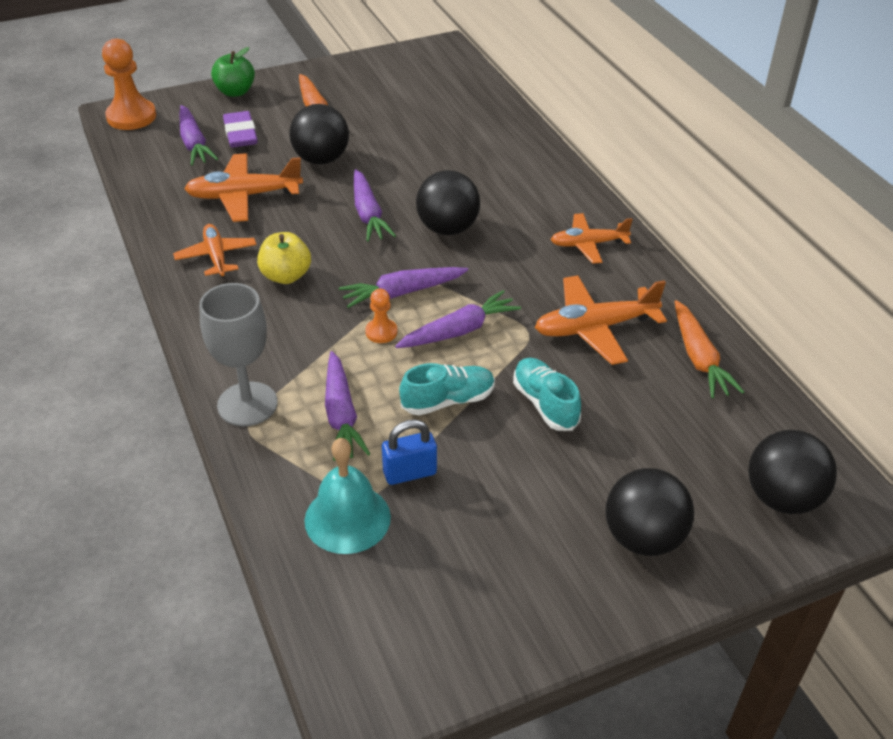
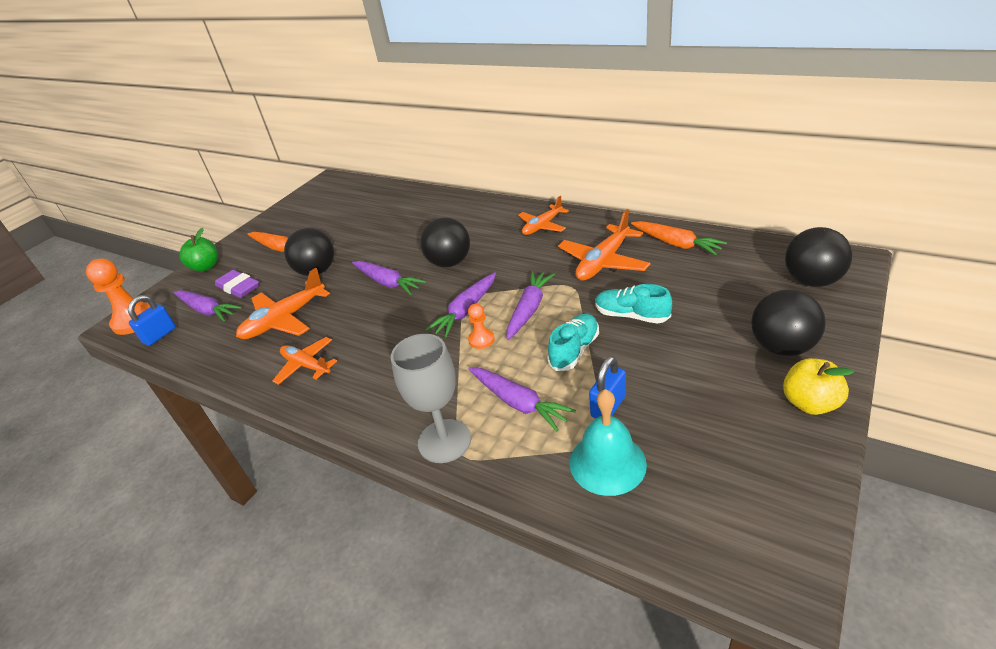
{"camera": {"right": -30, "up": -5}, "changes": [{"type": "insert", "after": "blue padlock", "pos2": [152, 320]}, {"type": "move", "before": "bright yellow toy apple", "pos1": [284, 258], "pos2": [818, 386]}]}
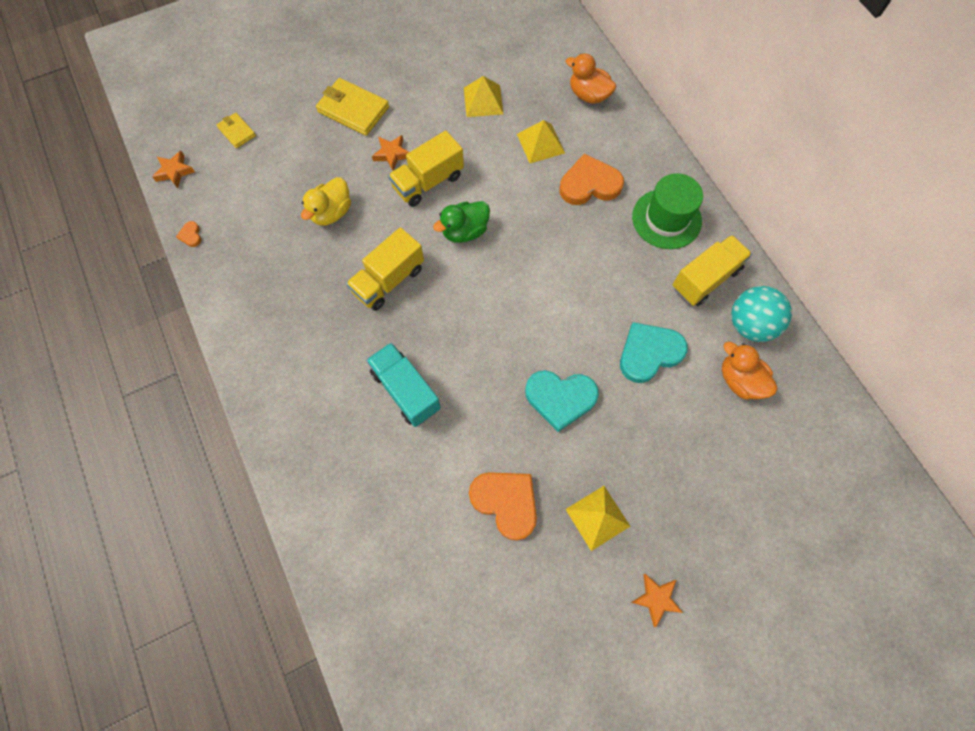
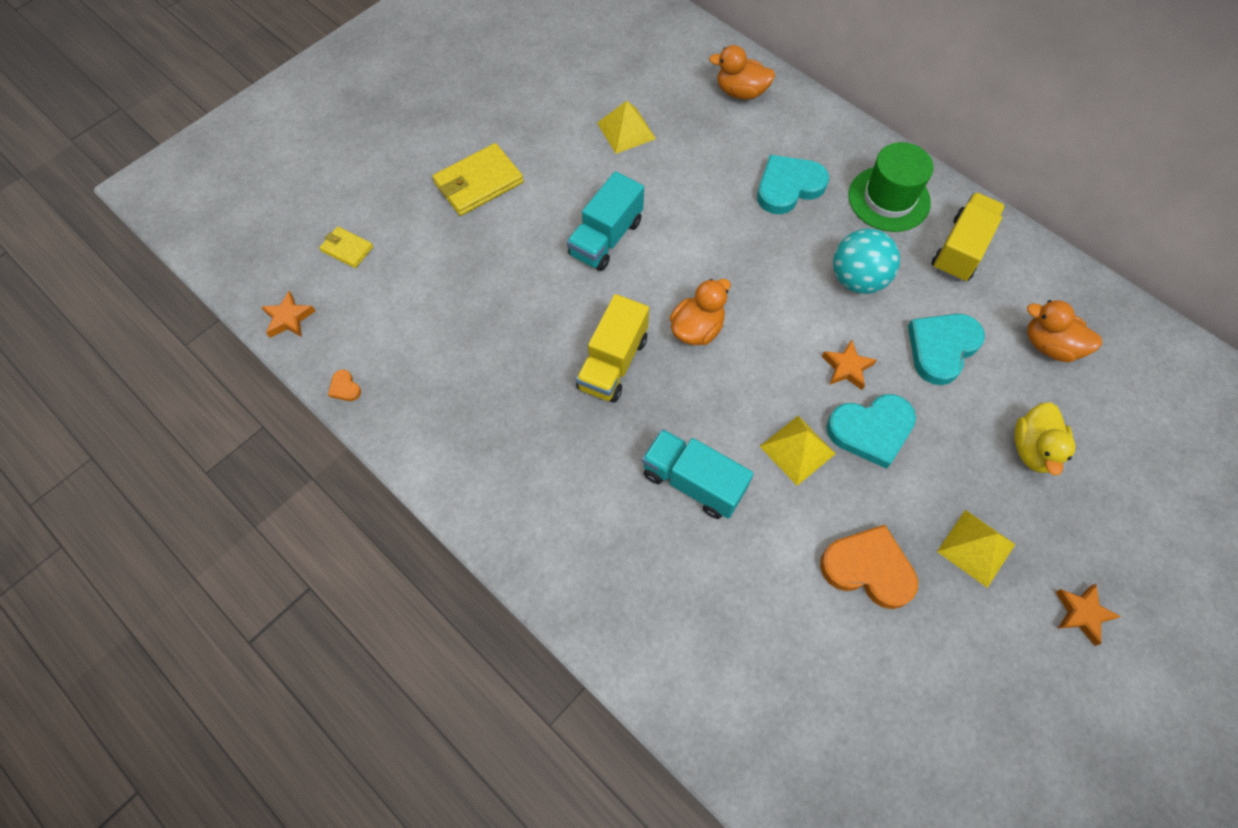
{"camera": {"right": -20, "up": -5}, "changes": [{"type": "delete", "before": "emerald toy duck", "pos1": [461, 222]}, {"type": "insert", "after": "orange toy duck", "pos2": [700, 312]}, {"type": "move", "before": "bright yellow toy duck", "pos1": [326, 201], "pos2": [1044, 439]}, {"type": "move", "before": "orange five-pointed star", "pos1": [390, 153], "pos2": [849, 364]}, {"type": "move", "before": "bright yellow pyramid", "pos1": [541, 141], "pos2": [797, 451]}, {"type": "move", "before": "turquoise play ball", "pos1": [761, 314], "pos2": [866, 261]}, {"type": "recolor", "before": "bright yellow truck", "after": "turquoise truck", "pos1": [426, 169], "pos2": [605, 221]}, {"type": "recolor", "before": "orange heart shape", "after": "turquoise heart shape", "pos1": [592, 179], "pos2": [793, 184]}, {"type": "rotate", "before": "bright yellow card wallet", "pos1": [352, 107], "pos2": [478, 179], "turn": -45}]}
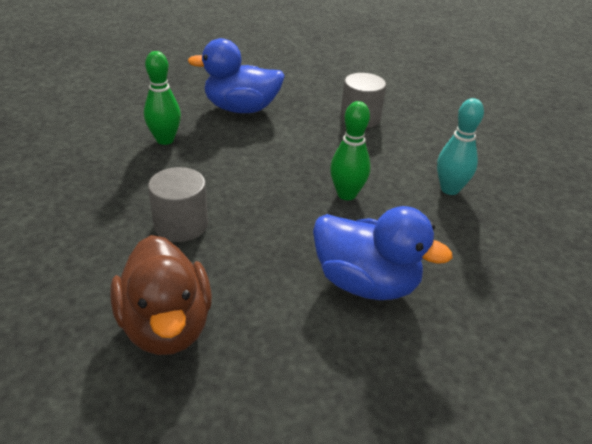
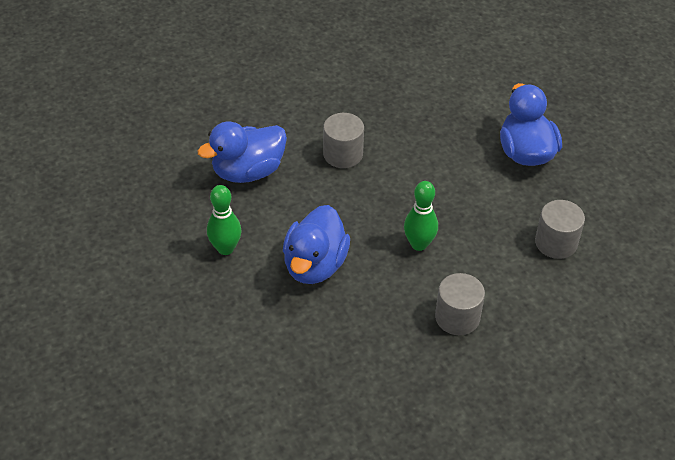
{"camera": {"right": 80, "up": 10}, "changes": [{"type": "move", "before": "emerald skittle", "pos1": [162, 98], "pos2": [224, 220]}, {"type": "replace", "before": "turquoise skittle", "after": "ash-grey solid cylinder", "pos1": [460, 146], "pos2": [460, 304]}, {"type": "recolor", "before": "russet toy duck", "after": "blue toy duck", "pos1": [161, 295], "pos2": [242, 152]}]}
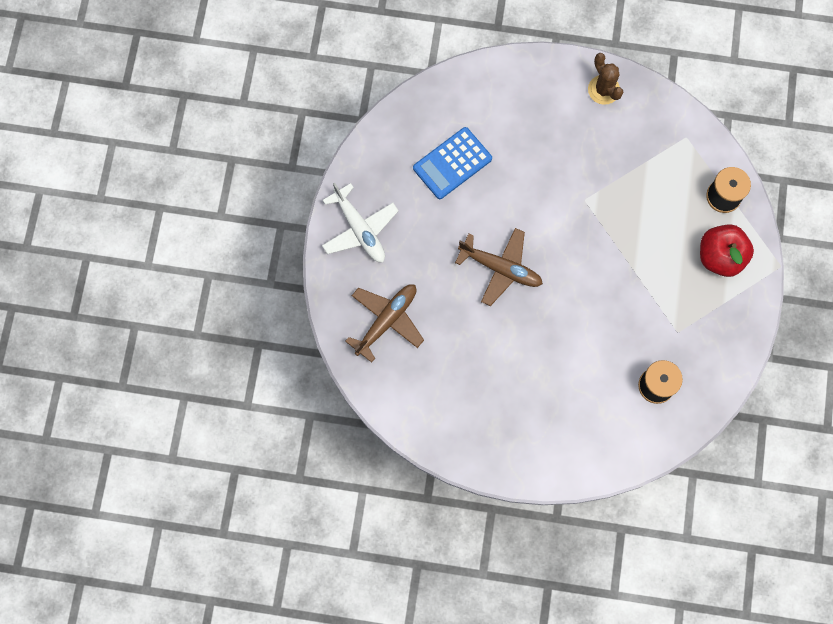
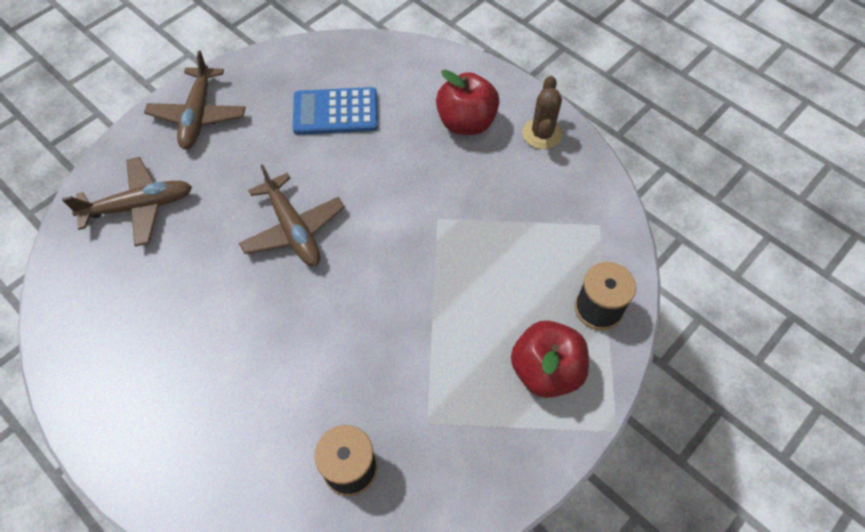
{"camera": {"right": 35, "up": -15}, "changes": [{"type": "insert", "after": "scarlet toy apple", "pos2": [467, 102]}, {"type": "recolor", "before": "snow-white aeroplane", "after": "russet aeroplane", "pos1": [360, 222], "pos2": [195, 100]}]}
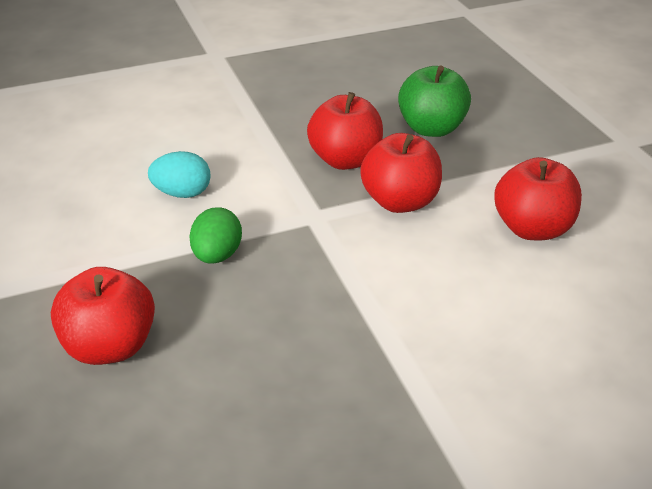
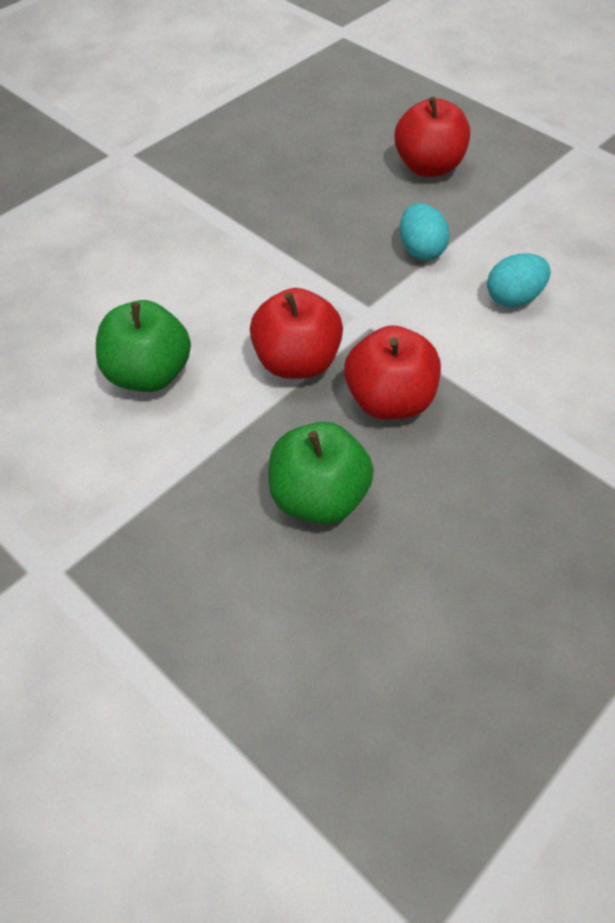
{"camera": {"right": 155, "up": 15}, "changes": [{"type": "recolor", "before": "emerald toy egg", "after": "turquoise toy egg", "pos1": [215, 235], "pos2": [425, 231]}, {"type": "recolor", "before": "scarlet toy apple", "after": "emerald toy apple", "pos1": [538, 198], "pos2": [143, 346]}]}
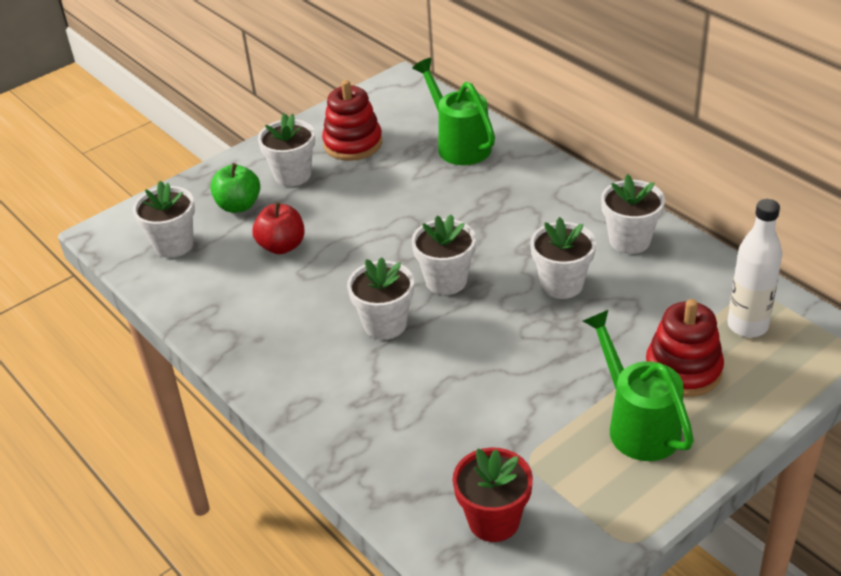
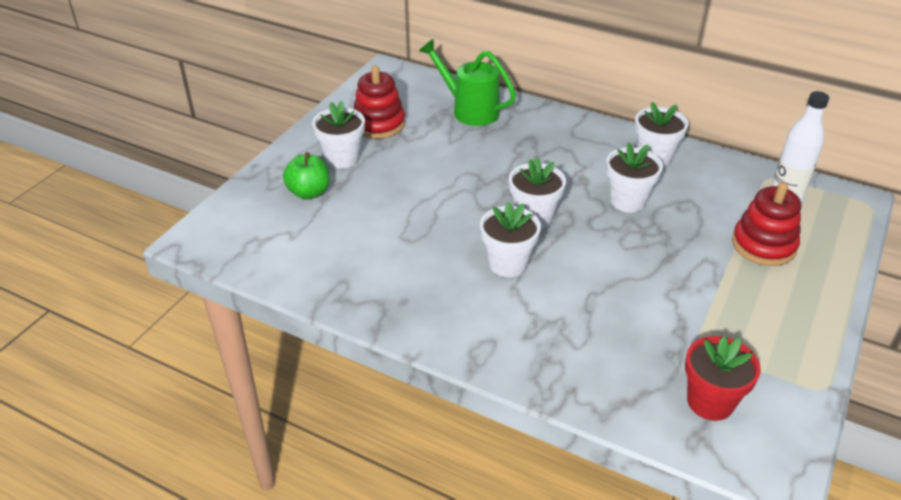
{"camera": {"right": -25, "up": 0}, "changes": [{"type": "delete", "before": "snow-white flower pot", "pos1": [164, 219]}, {"type": "delete", "before": "scarlet toy apple", "pos1": [279, 228]}, {"type": "delete", "before": "emerald watering pot", "pos1": [638, 385]}]}
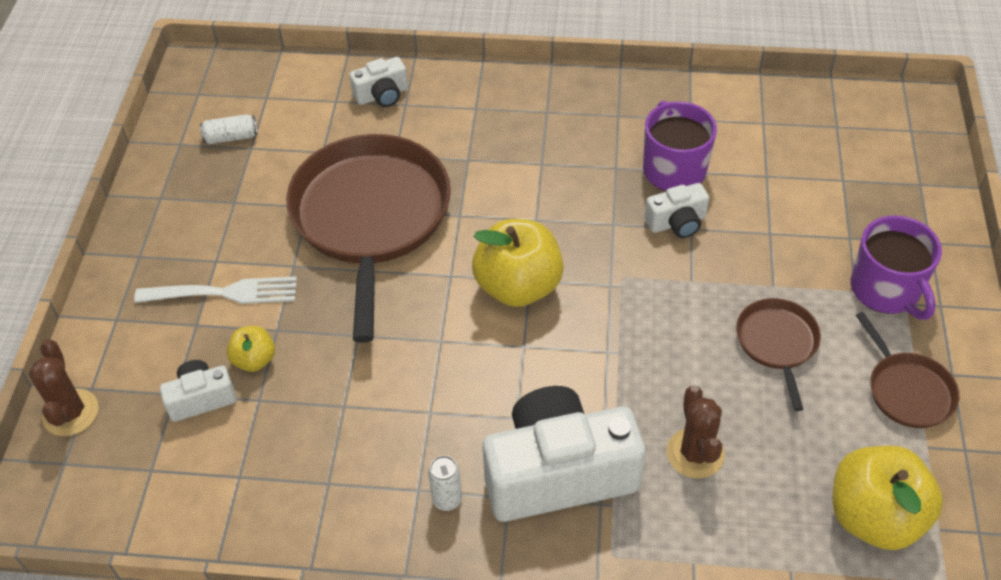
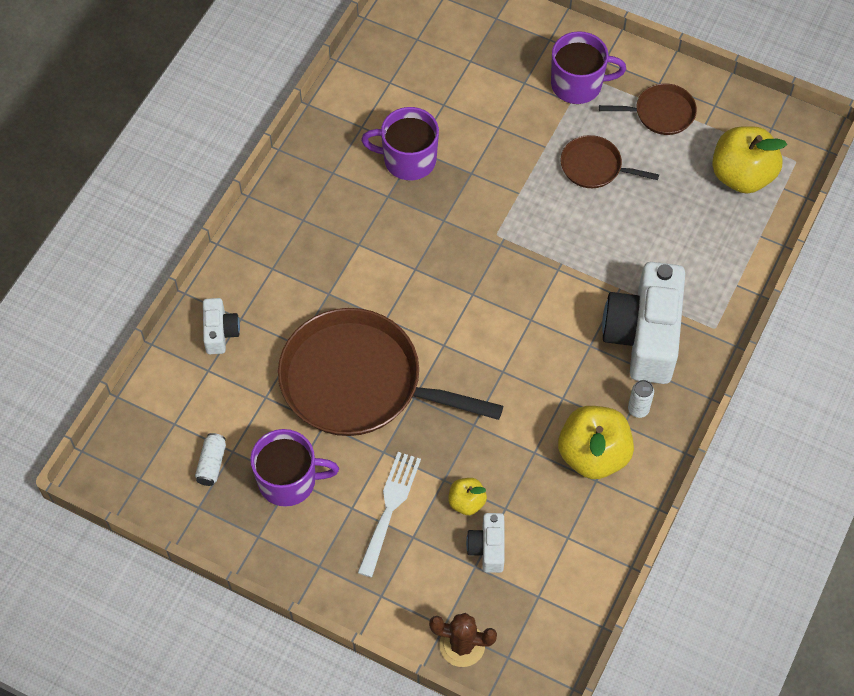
{"camera": {"right": -70, "up": 10}, "changes": [{"type": "delete", "before": "snow-white photo camera", "pos1": [676, 210]}, {"type": "delete", "before": "russet prickly plant", "pos1": [696, 431]}, {"type": "insert", "after": "violet coffee mug", "pos2": [294, 468]}, {"type": "move", "before": "bright yellow toy apple", "pos1": [518, 263], "pos2": [596, 442]}]}
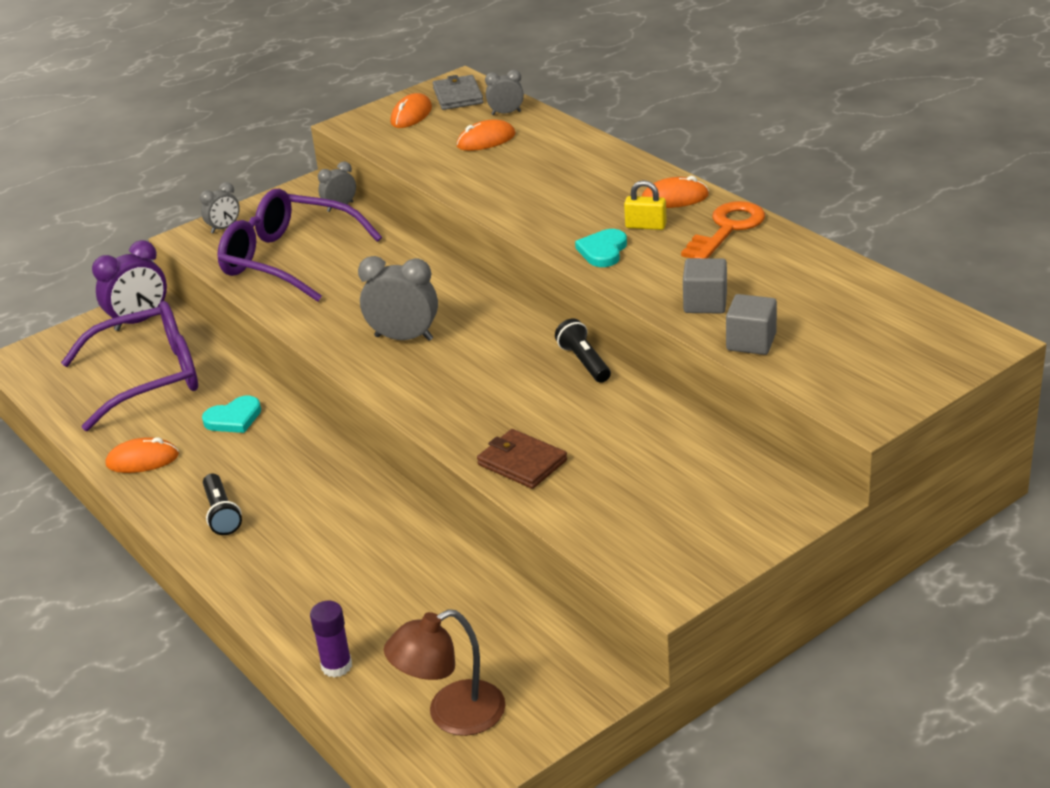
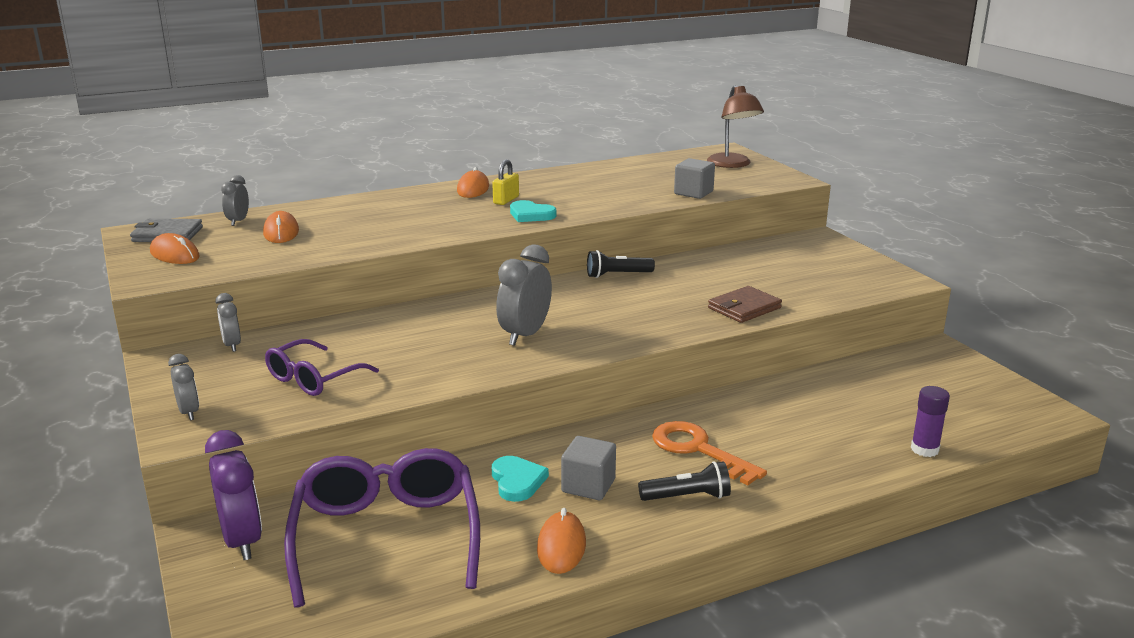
{"camera": {"right": -80, "up": -10}, "changes": [{"type": "move", "before": "russet desk lamp", "pos1": [444, 672], "pos2": [735, 126]}, {"type": "move", "before": "orange latchkey", "pos1": [723, 229], "pos2": [709, 453]}, {"type": "move", "before": "ash-grey block", "pos1": [705, 285], "pos2": [588, 468]}, {"type": "resize", "before": "violet glasses", "pos1": [299, 245], "pos2": [322, 367], "scale": 0.58}]}
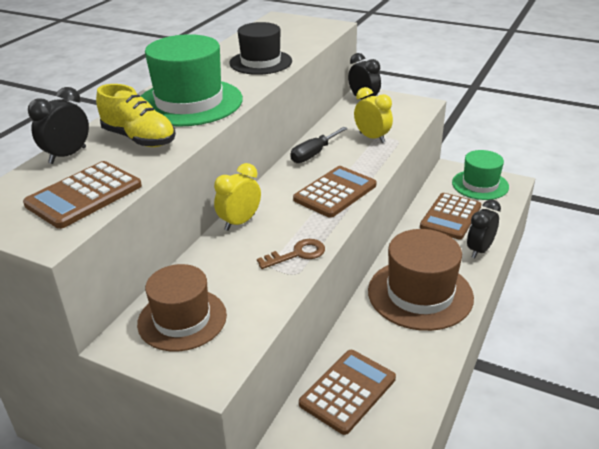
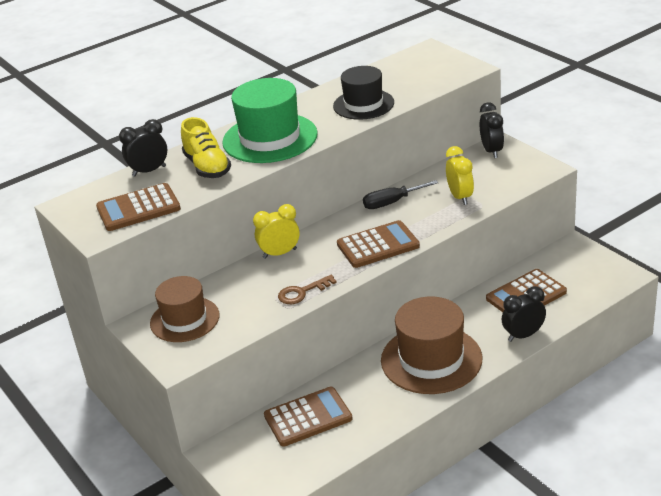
{"camera": {"right": 30, "up": 0}, "changes": [{"type": "delete", "before": "emerald tall hat", "pos1": [480, 175]}, {"type": "rotate", "before": "russet latchkey", "pos1": [291, 254], "pos2": [307, 289], "turn": 150}]}
